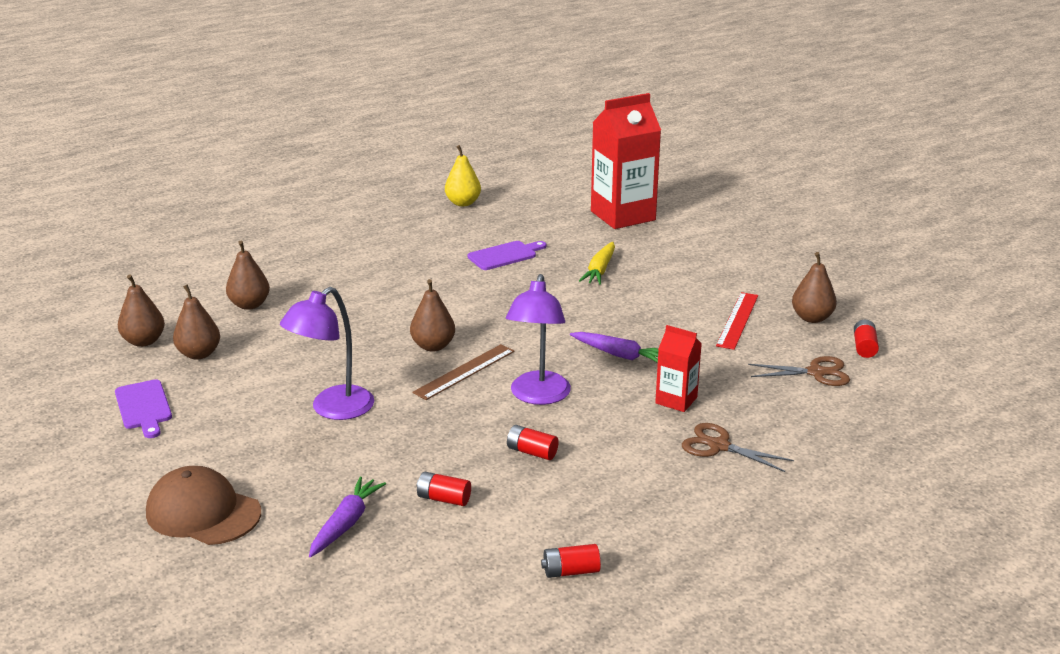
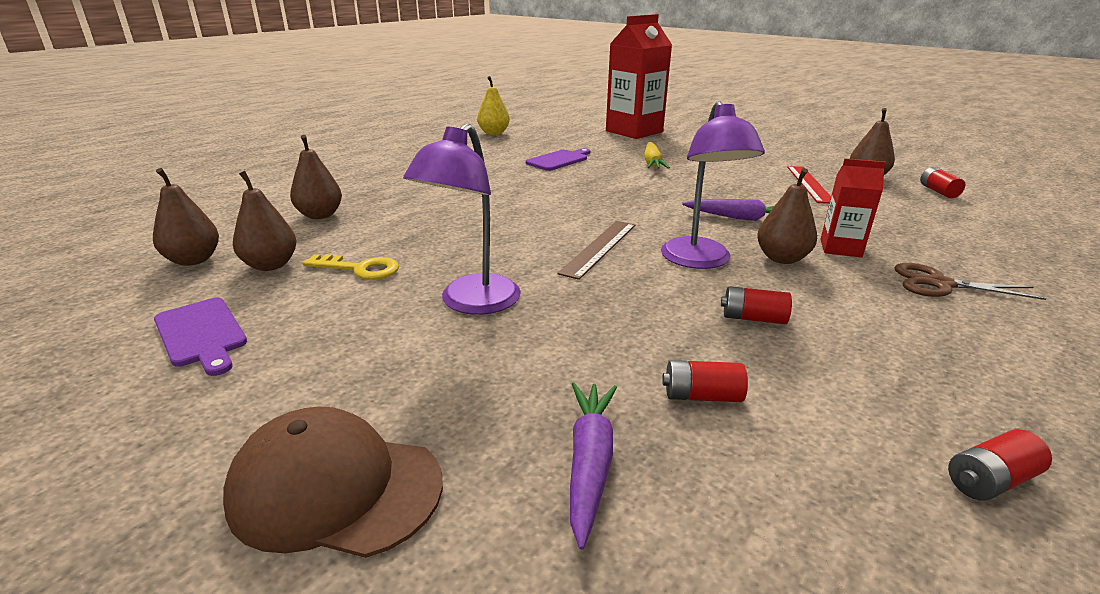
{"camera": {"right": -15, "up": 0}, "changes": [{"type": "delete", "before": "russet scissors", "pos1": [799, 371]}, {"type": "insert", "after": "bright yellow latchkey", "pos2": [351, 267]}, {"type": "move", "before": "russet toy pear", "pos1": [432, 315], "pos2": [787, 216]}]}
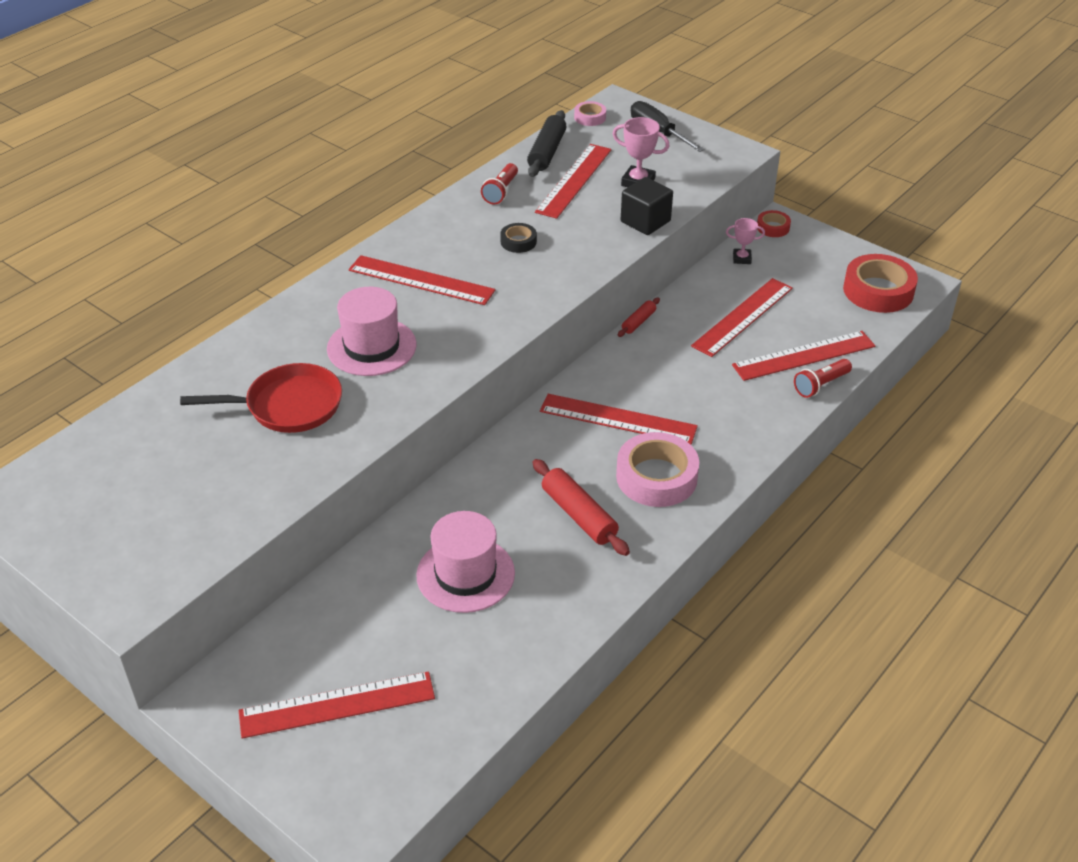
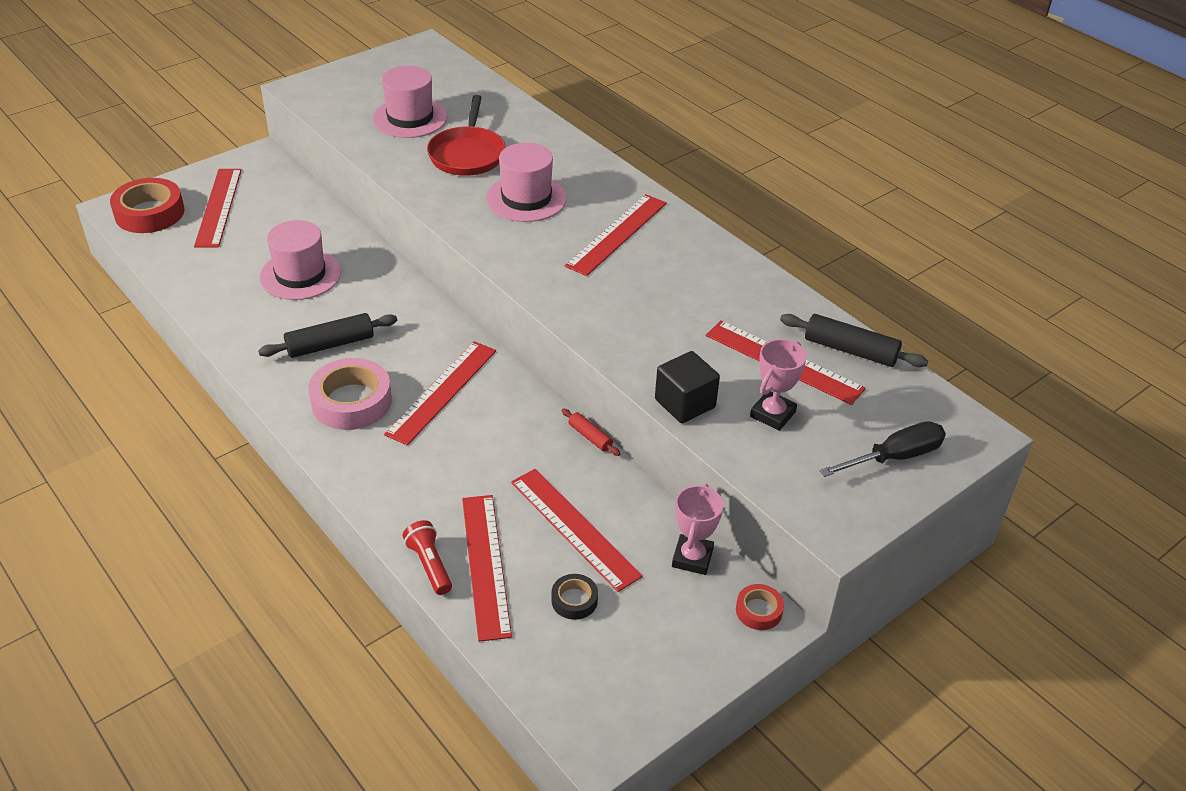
{"camera": {"right": 100, "up": 0}, "changes": [{"type": "delete", "before": "scarlet pocket torch", "pos1": [499, 184]}, {"type": "delete", "before": "rose-pink sticky tape", "pos1": [590, 113]}, {"type": "insert", "after": "rose-pink tall hat", "pos2": [410, 102]}, {"type": "move", "before": "jet-black sticky tape", "pos1": [518, 238], "pos2": [574, 597]}, {"type": "move", "before": "scarlet sticky tape", "pos1": [880, 283], "pos2": [147, 205]}, {"type": "recolor", "before": "scarlet dough roller", "after": "jet-black dough roller", "pos1": [581, 507], "pos2": [327, 335]}, {"type": "resize", "before": "rose-pink prize cup", "pos1": [745, 241], "pos2": [698, 529], "scale": 1.52}]}
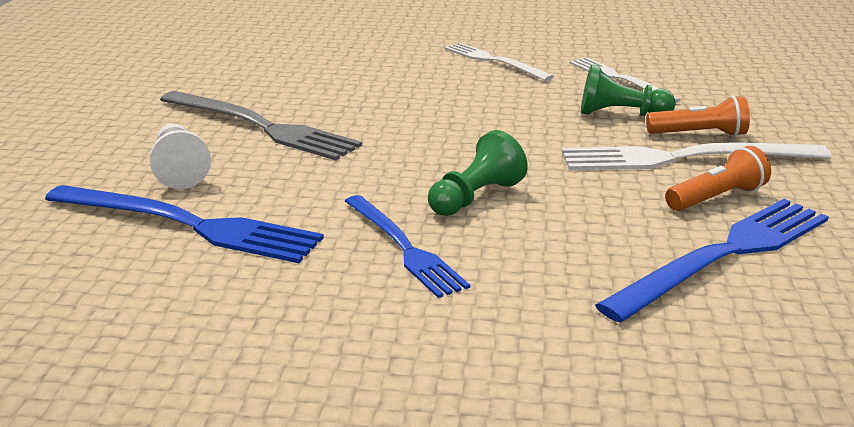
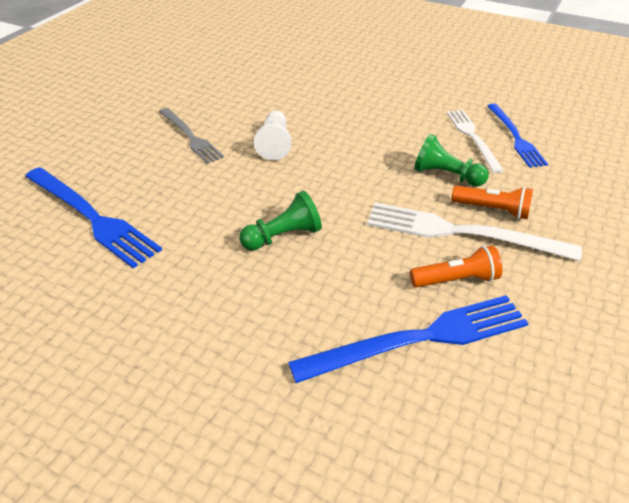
{"camera": {"right": 20, "up": 15}, "changes": [{"type": "delete", "before": "snow-white dinner fork", "pos1": [499, 62]}, {"type": "move", "before": "snow-white game pawn", "pos1": [180, 156], "pos2": [272, 135]}, {"type": "move", "before": "blue dinner fork", "pos1": [407, 246], "pos2": [518, 136]}, {"type": "resize", "before": "ash-grey dinner fork", "pos1": [261, 126], "pos2": [191, 136], "scale": 0.66}]}
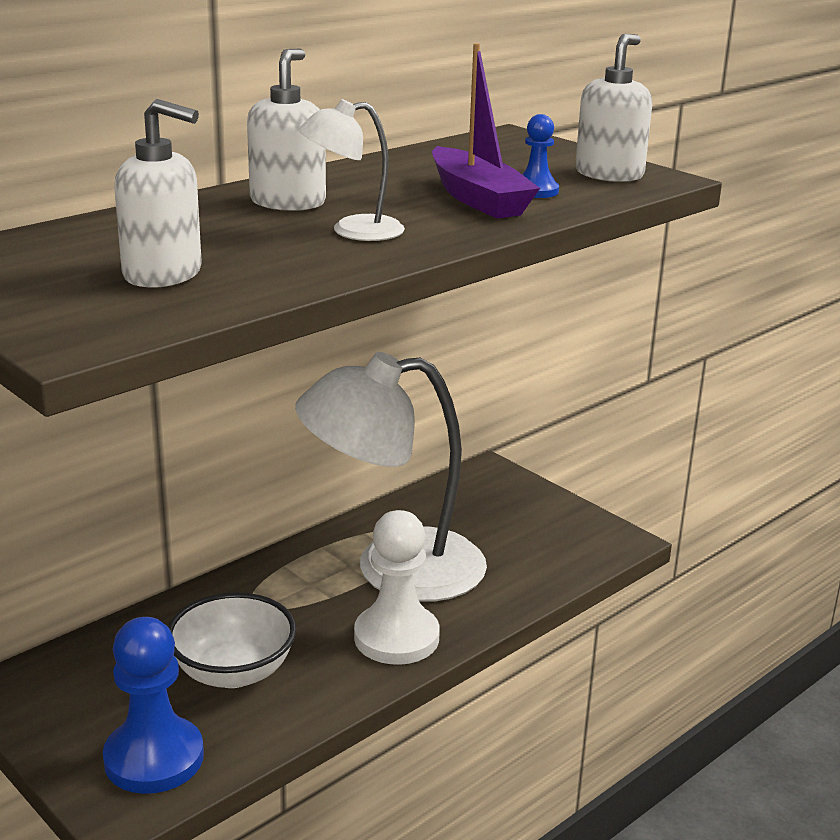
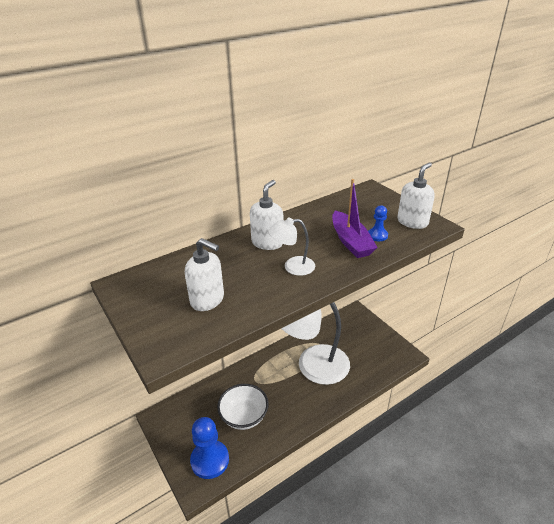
{"camera": {"right": 10, "up": 10}, "changes": [{"type": "delete", "before": "snow-white game pawn", "pos1": [397, 587]}]}
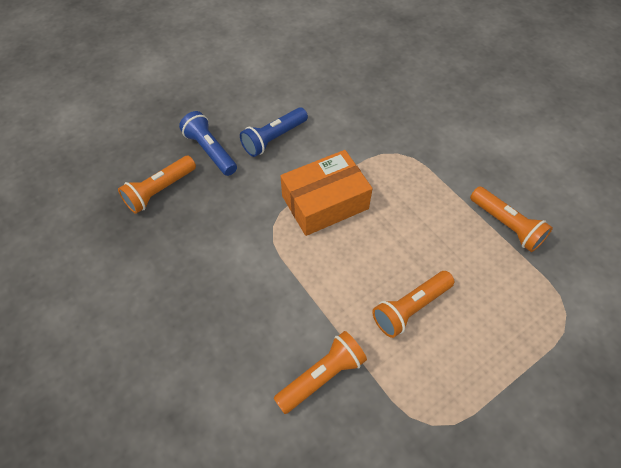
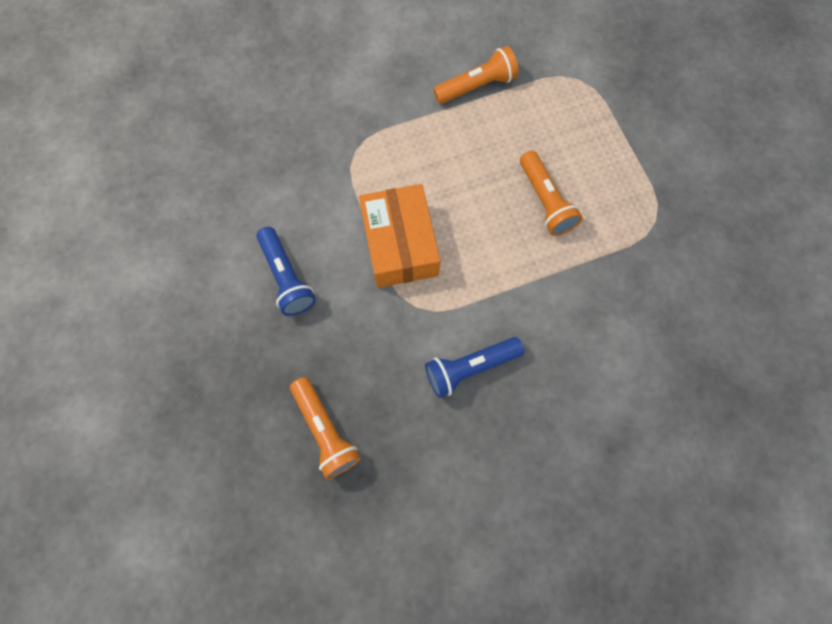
{"camera": {"right": -75, "up": 15}, "changes": [{"type": "delete", "before": "orange pocket torch", "pos1": [320, 372]}, {"type": "move", "before": "blue pocket torch", "pos1": [208, 143], "pos2": [474, 367]}]}
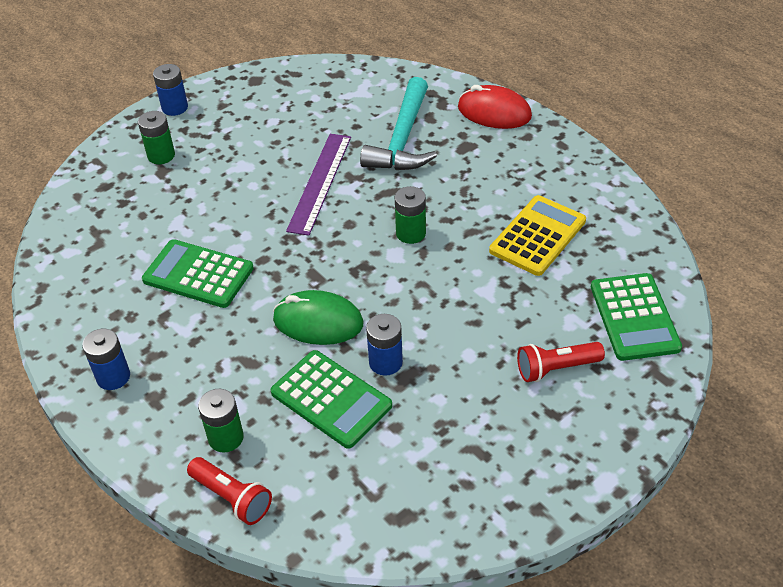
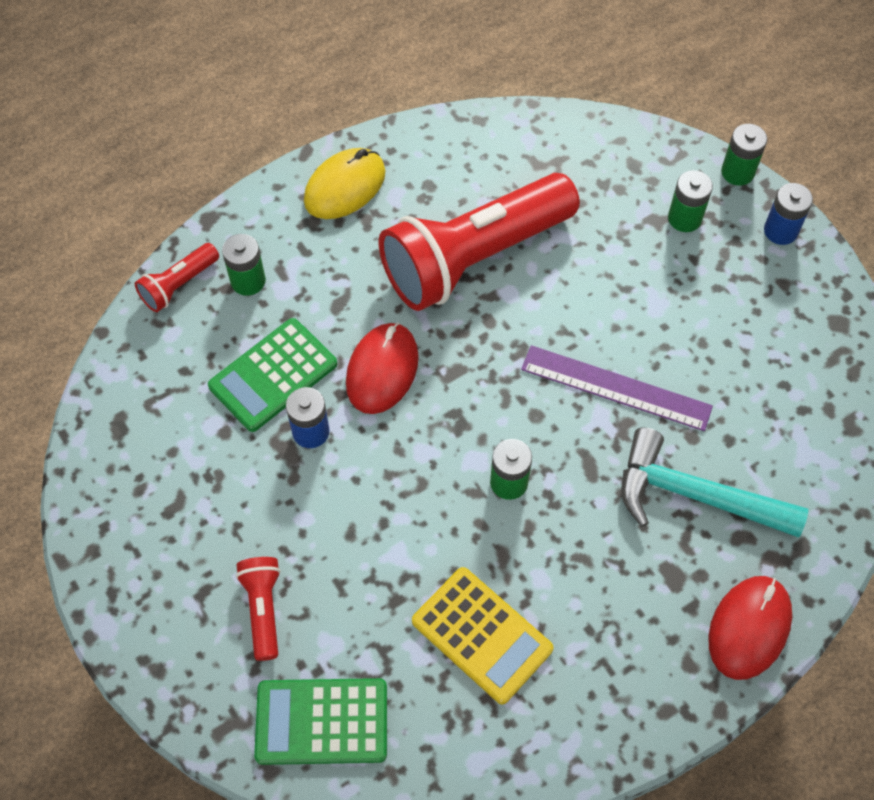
{"camera": {"right": 95, "up": 15}, "changes": [{"type": "insert", "after": "emerald AA battery", "pos2": [744, 155]}, {"type": "replace", "before": "blue AA battery", "after": "bright yellow mouse", "pos1": [106, 359], "pos2": [345, 183]}, {"type": "replace", "before": "emerald calculator", "after": "scarlet pocket torch", "pos1": [198, 273], "pos2": [479, 242]}, {"type": "recolor", "before": "emerald mouse", "after": "scarlet mouse", "pos1": [318, 317], "pos2": [382, 368]}]}
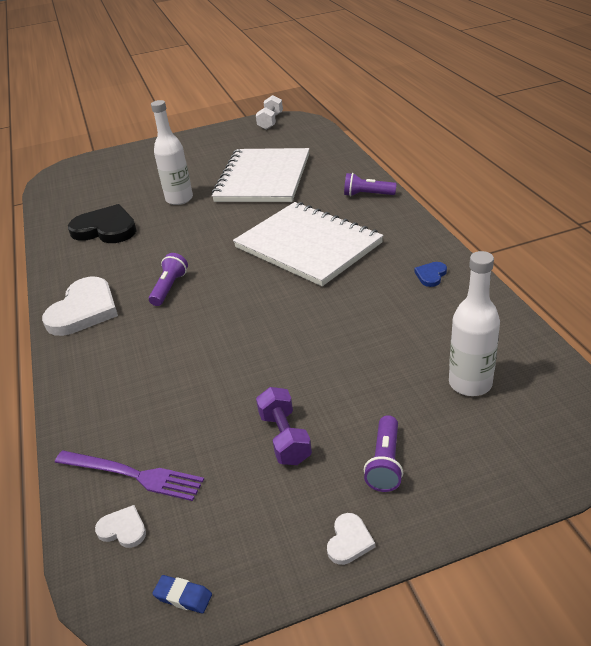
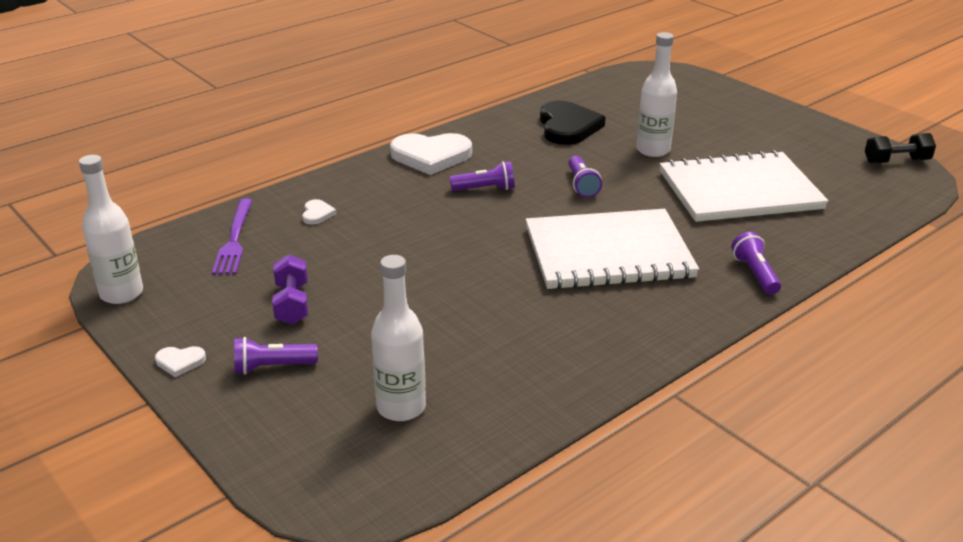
{"camera": {"right": 65, "up": -5}, "changes": [{"type": "delete", "before": "blue heart shape", "pos1": [430, 274]}, {"type": "insert", "after": "violet pocket torch", "pos2": [585, 177]}, {"type": "move", "before": "snow-white heart shape", "pos1": [120, 526], "pos2": [319, 212]}, {"type": "replace", "before": "blue gum eraser", "after": "snow-white bottle", "pos1": [182, 594], "pos2": [111, 229]}, {"type": "recolor", "before": "snow-white hand weight", "after": "jet-black hand weight", "pos1": [269, 112], "pos2": [900, 148]}, {"type": "rotate", "before": "snow-white exercise book", "pos1": [308, 244], "pos2": [612, 249], "turn": 60}, {"type": "rotate", "before": "violet hand weight", "pos1": [284, 426], "pos2": [290, 290], "turn": -60}]}
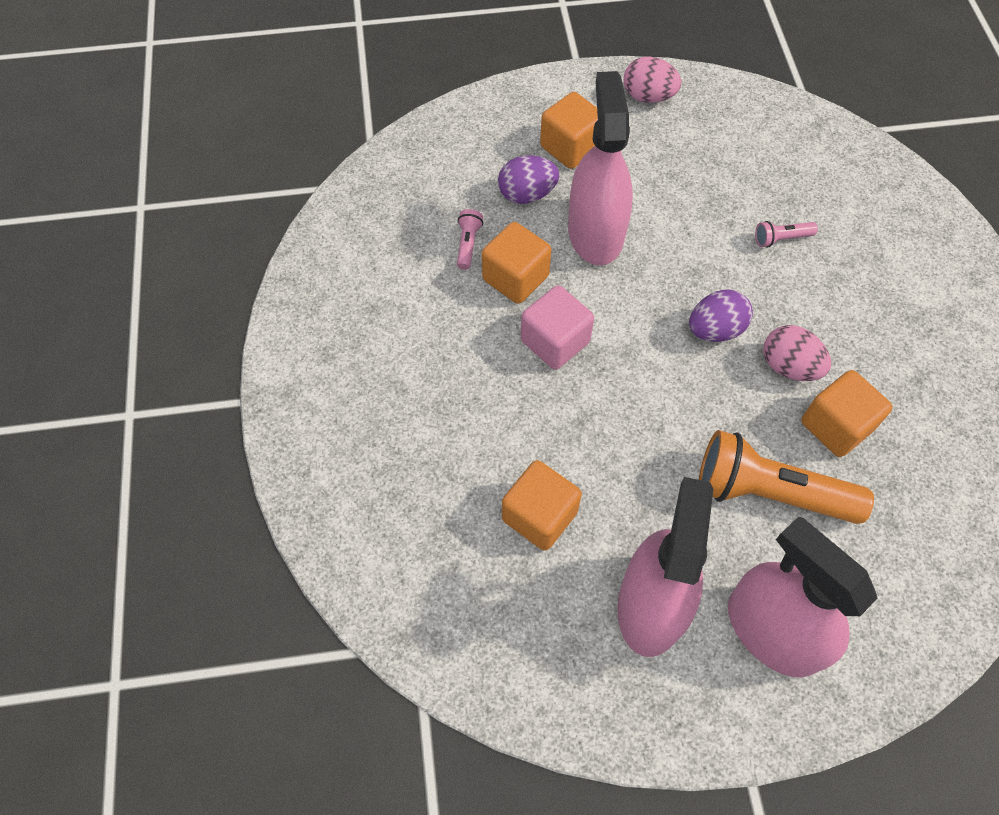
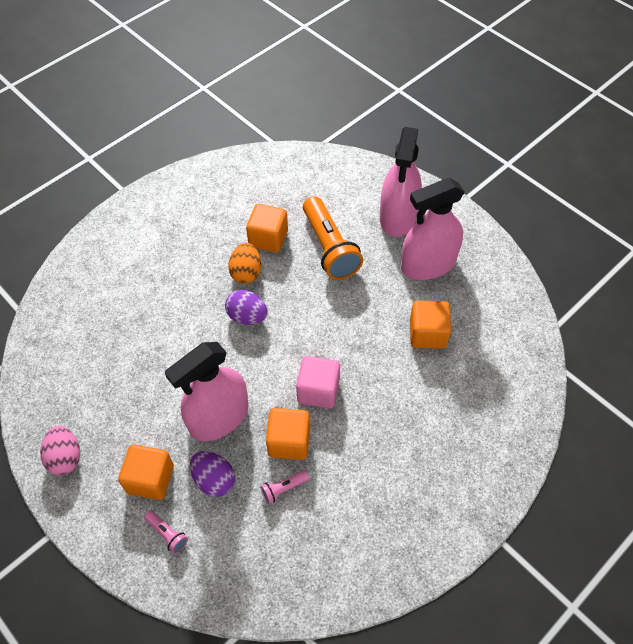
{"camera": {"right": -125, "up": -5}, "changes": [{"type": "move", "before": "rose-pink pocket torch", "pos1": [786, 234], "pos2": [166, 532]}, {"type": "recolor", "before": "rose-pink toy egg", "after": "orange toy egg", "pos1": [797, 353], "pos2": [244, 263]}]}
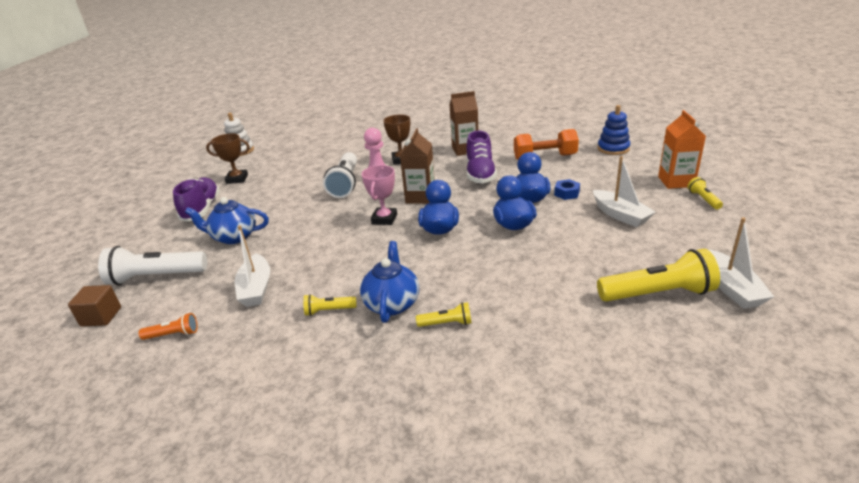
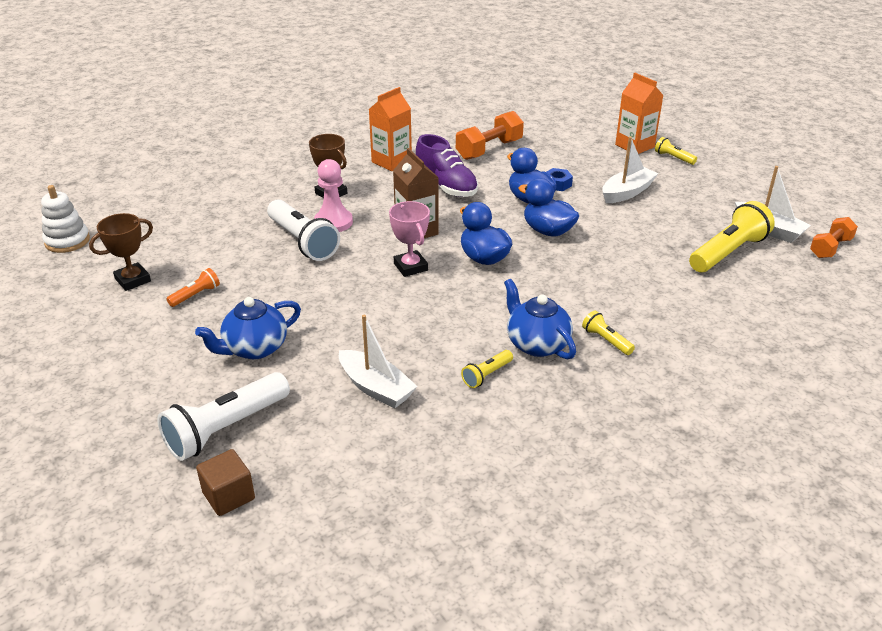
{"camera": {"right": -40, "up": 5}, "changes": [{"type": "delete", "before": "violet shoe", "pos1": [196, 200]}, {"type": "delete", "before": "blue ring stacker", "pos1": [613, 130]}, {"type": "insert", "after": "orange hand weight", "pos2": [834, 237]}, {"type": "move", "before": "orange pocket torch", "pos1": [168, 326], "pos2": [193, 287]}, {"type": "recolor", "before": "russet carton", "after": "orange carton", "pos1": [464, 123], "pos2": [390, 129]}, {"type": "rotate", "before": "bright yellow pocket torch", "pos1": [444, 314], "pos2": [608, 333], "turn": -90}, {"type": "rotate", "before": "snow-white toy boat", "pos1": [624, 191], "pos2": [630, 169], "turn": -60}]}
